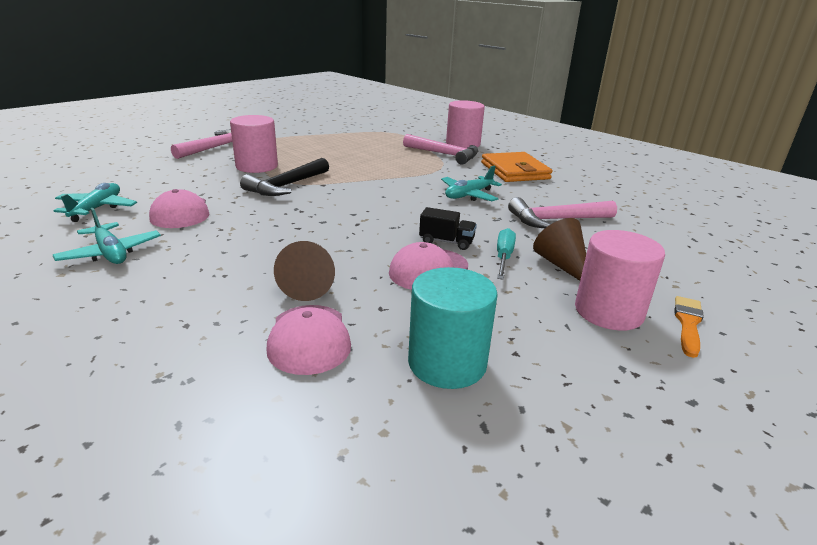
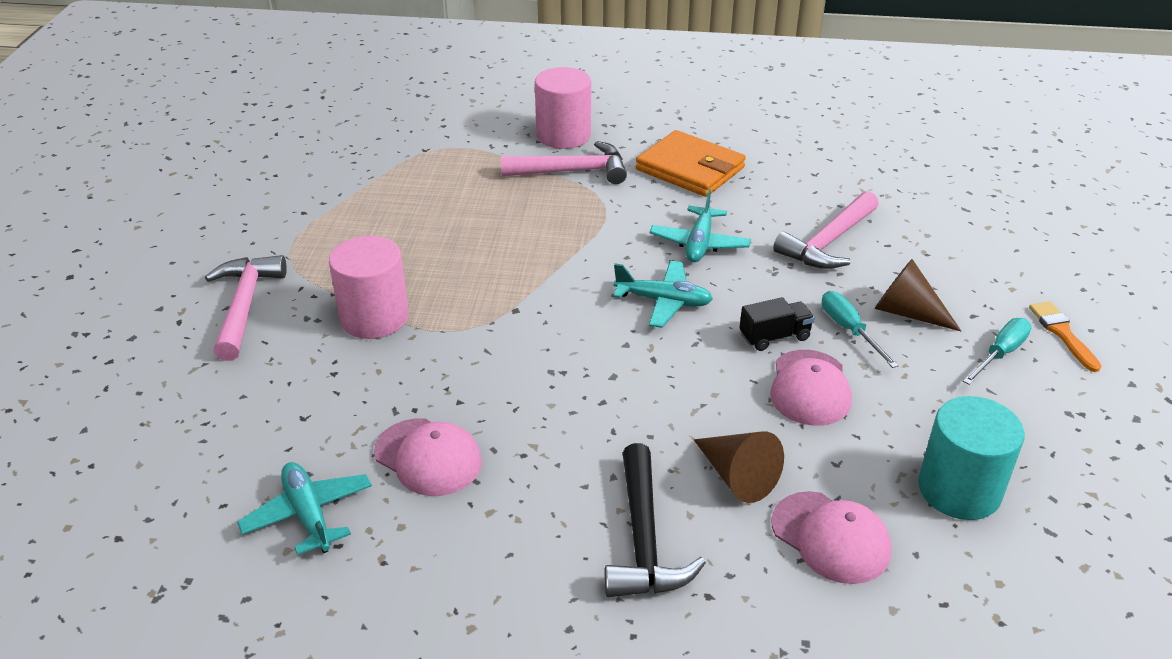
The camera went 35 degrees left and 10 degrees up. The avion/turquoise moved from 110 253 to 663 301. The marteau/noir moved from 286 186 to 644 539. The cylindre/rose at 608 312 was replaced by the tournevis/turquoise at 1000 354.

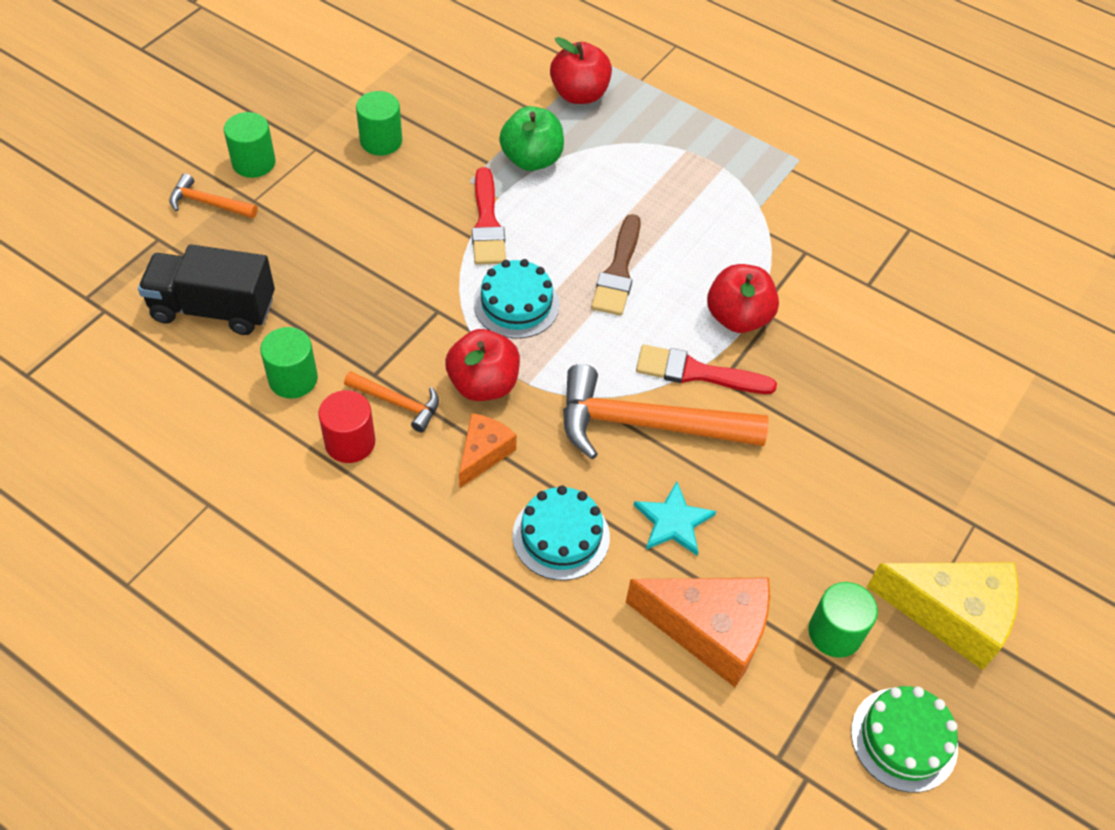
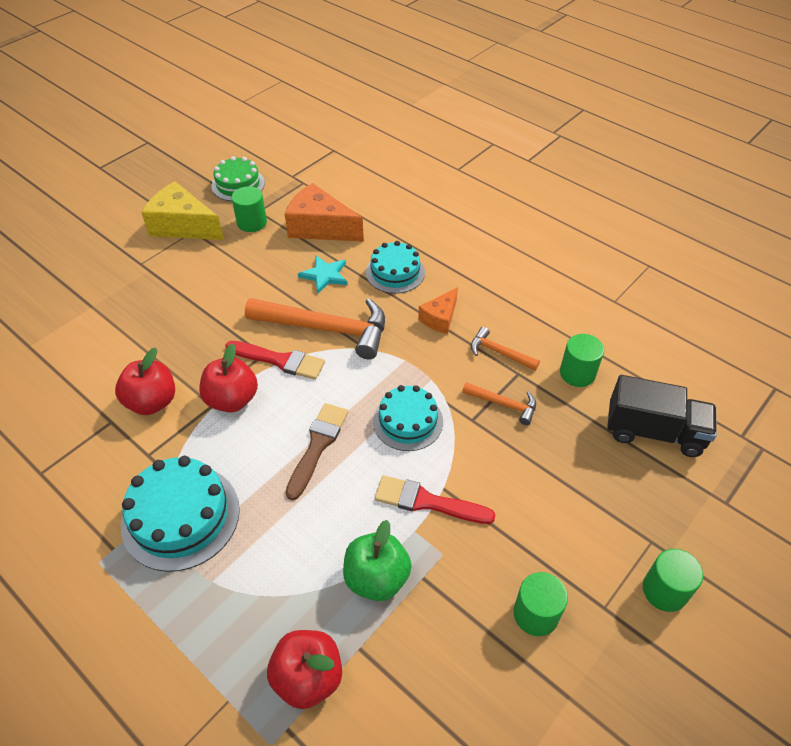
The camera went 170 degrees left and 5 degrees down. The cylindre/rouge at 350 442 disappeared. The gâteau/turquoise at 180 516 appeared. The marteau/orange moved from 208 203 to 504 404. The pomme/rouge moved from 483 384 to 152 402. The pinceau/rouge at 487 223 turned 75 degrees counterclockwise.

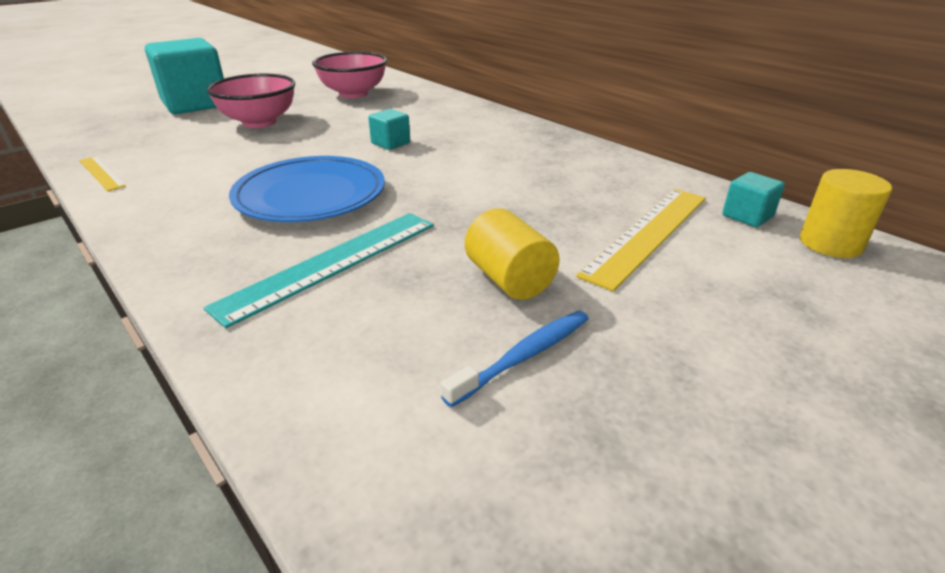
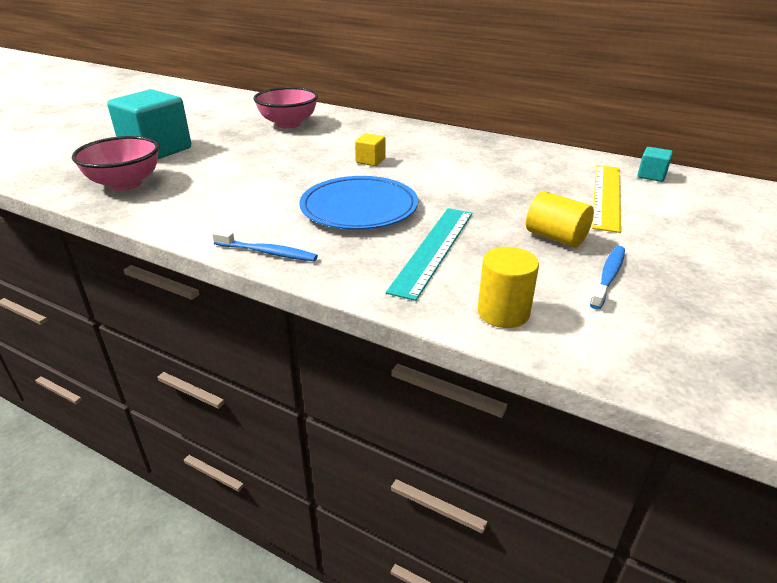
The camera went 20 degrees left and 0 degrees up. The règle/jaune at 101 173 disappeared. The brosse à dents/bleu at 267 252 appeared. The bol/rose moved from 259 122 to 125 184. The cylindre/jaune moved from 830 244 to 503 312. The cube/turquoise at 390 143 became the cube/jaune at 370 161.

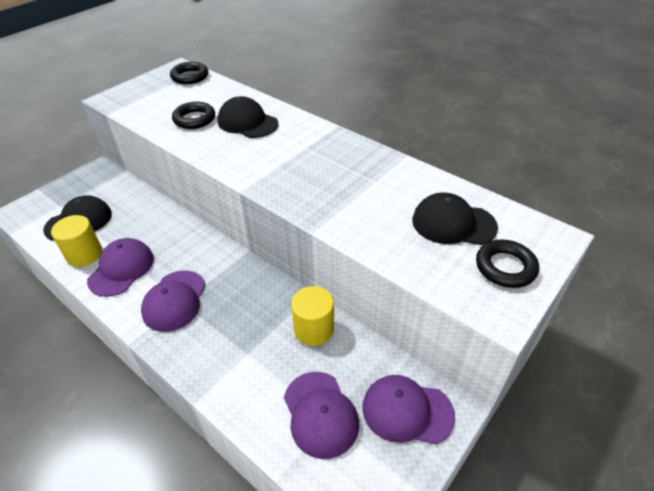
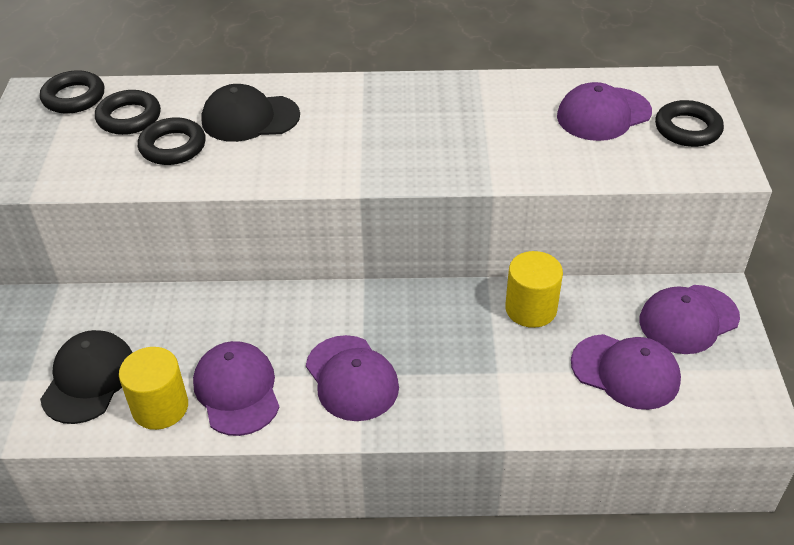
The camera went 40 degrees left and 0 degrees up. The anneau/noir at 129 118 appeared. The casquette/noir at 453 223 became the casquette/violet at 603 114.

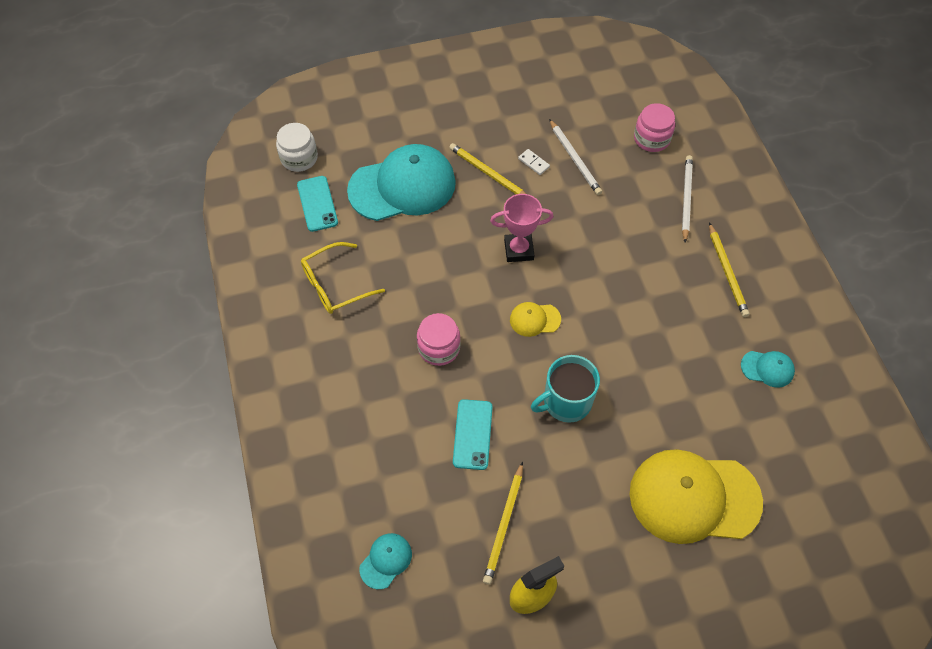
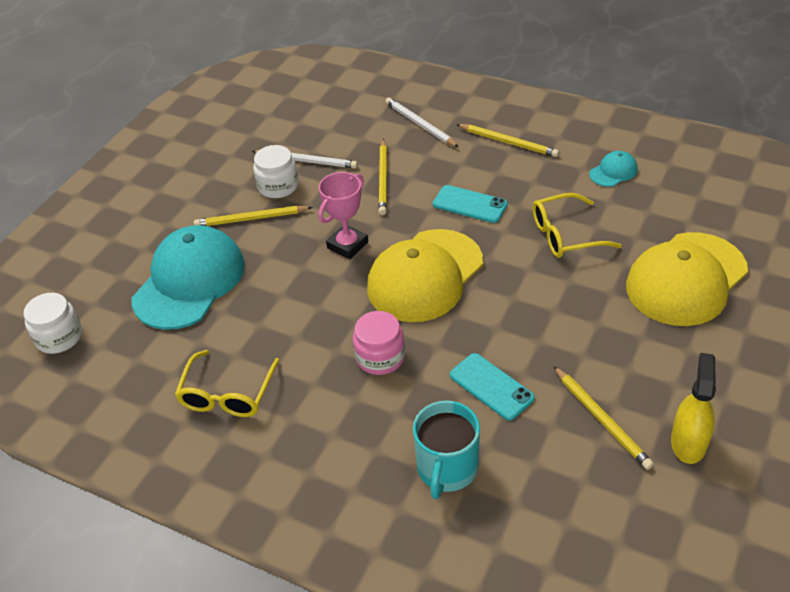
The camera went 45 degrees left and 15 degrees down. The casquette/turquoise at 386 561 disappeared. The bocal/rose at 651 139 disappeared. The crayon/jaune at 383 179 appeared. The lunettes/jaune at 565 235 appeared. The téléphone/turquoise moved from 317 204 to 470 204. The tasse/turquoise moved from 566 401 to 447 469. The domino/blanc at 533 163 was replaced by the bocal/blanc at 278 186. The casquette/jaune at 534 319 changed to 2.31 times the size.

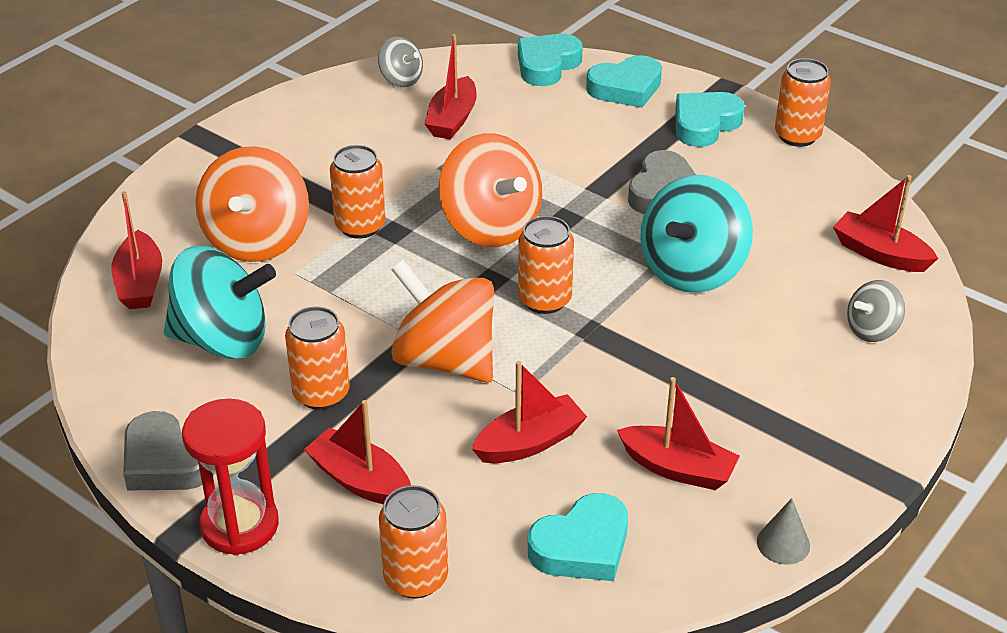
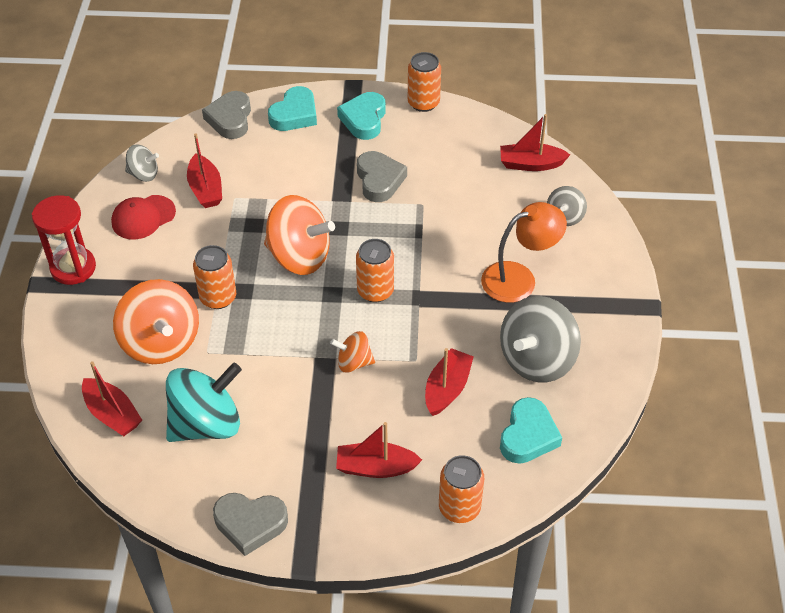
The camera went 35 degrees left and 10 degrees up. The canette/orange at 321 393 disappeared. The toupie/turquoise at 692 270 disappeared. The cône/gris at 783 543 disappeared. The casquette/rouge at 143 217 appeared. The lampe/orange at 519 278 appeared. The sablier/rouge moved from 240 525 to 73 268. The bateau/rouge at 678 468 was replaced by the toupie/gris at 537 359. The cœur/turquoise at 547 65 became the cœur/gris at 230 119. The toupie/orange at 445 360 changed to 0.52 times the size.

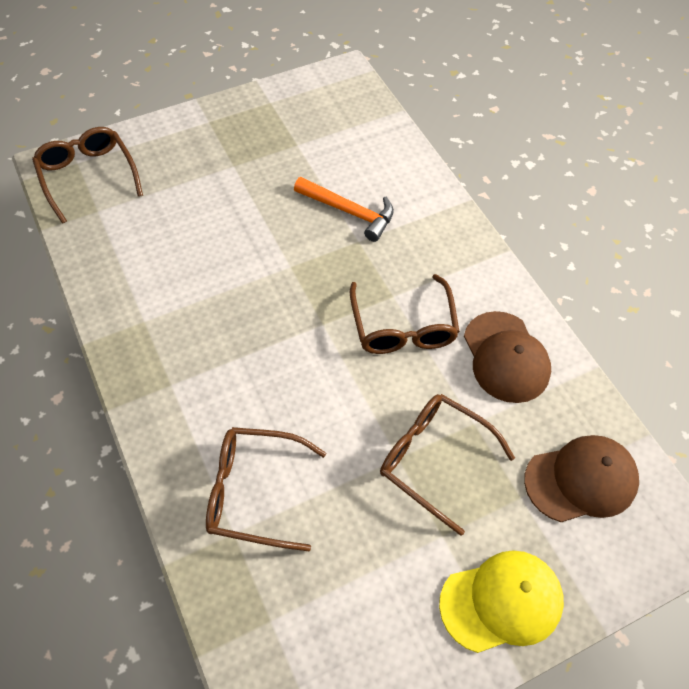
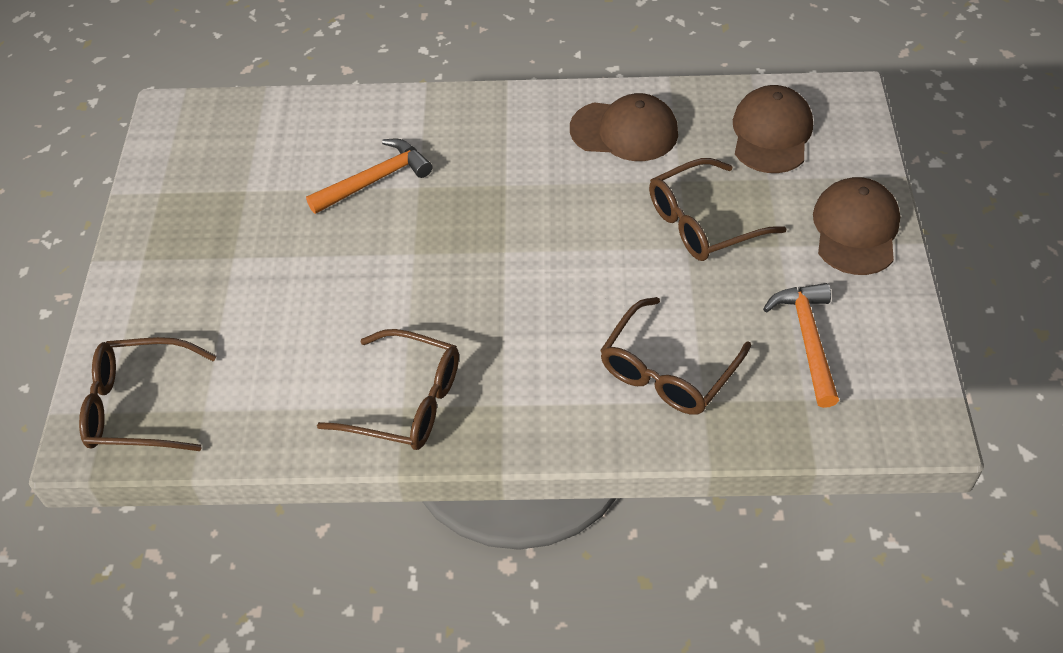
The camera went 60 degrees left and 5 degrees down. The marteau/orange at 808 340 appeared. The lunettes/marron moved from 403 326 to 406 402. The casquette/jaune at 501 602 became the casquette/marron at 855 229.

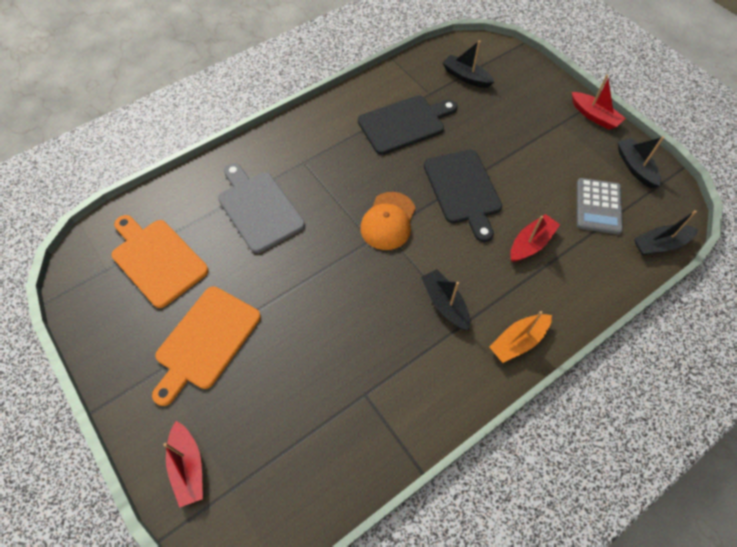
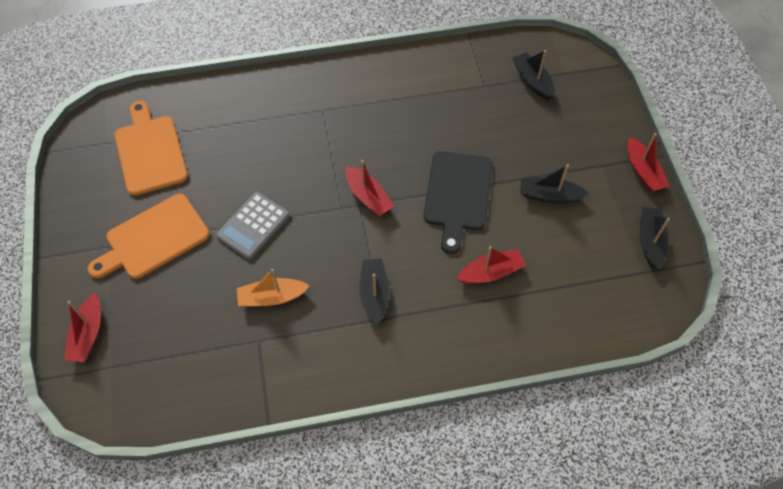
The camera went 25 degrees right and 0 degrees up. The planche à découper/gris at 259 208 disappeared. The planche à découper/noir at 404 124 disappeared. The bateau/orange moved from 518 341 to 272 297. The calculatrice/gris moved from 598 206 to 253 225. The bateau/noir moved from 660 244 to 549 195. The casquette/orange at 388 221 was replaced by the bateau/rouge at 368 197.

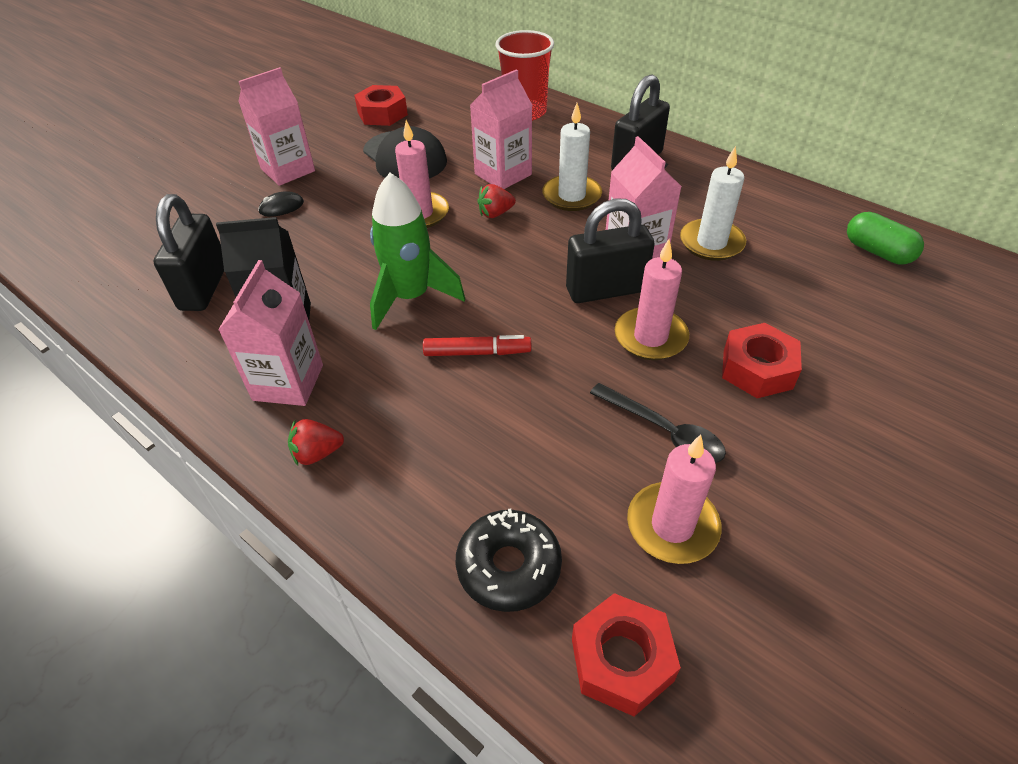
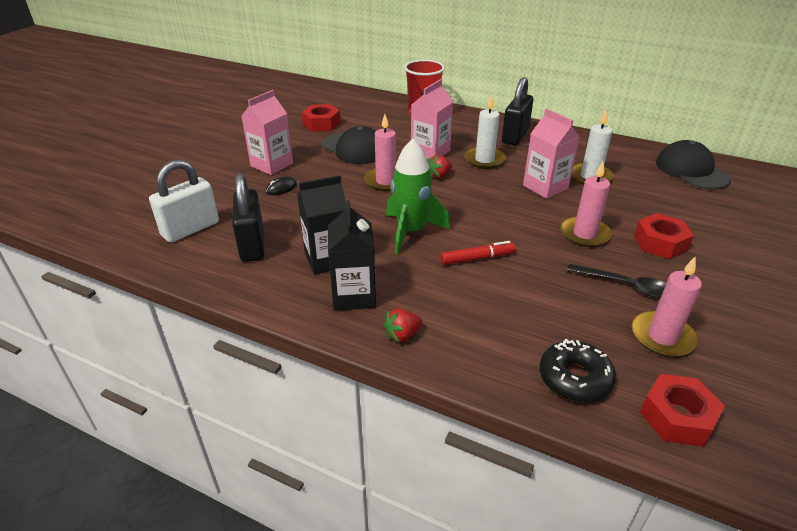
The camera went 15 degrees left and 10 degrees down. The cadenas/noir at 605 290 disappeared. The cadenas/blanc at 190 229 appeared. The gélule/vert at 877 252 was replaced by the casquette/noir at 691 170. The brique de lait/rose at 288 382 became the brique de lait/noir at 354 295.

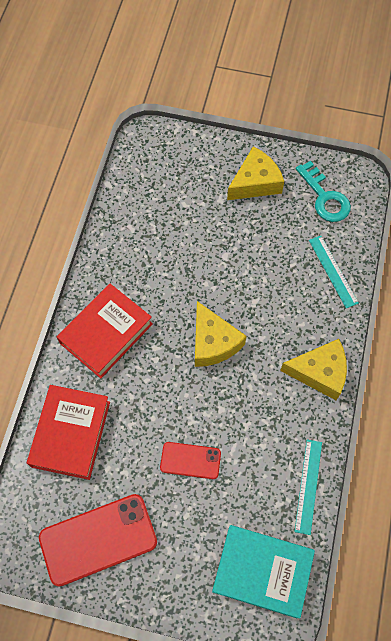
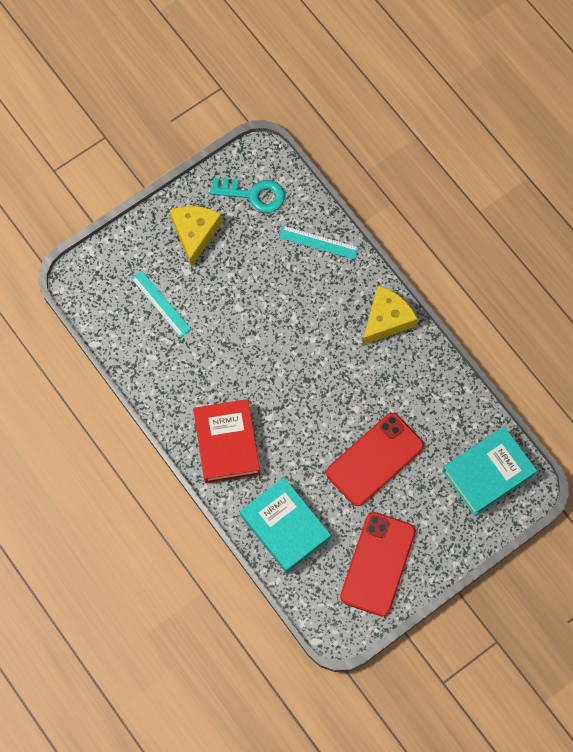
The camera went 50 degrees left and 5 degrees up. The fromage/jaune at 213 342 disappeared. The règle/turquoise moved from 308 486 to 161 303. The livre/rouge at 71 434 became the livre/turquoise at 285 527. The téléphone/rouge at 190 460 changed to 1.80 times the size.

